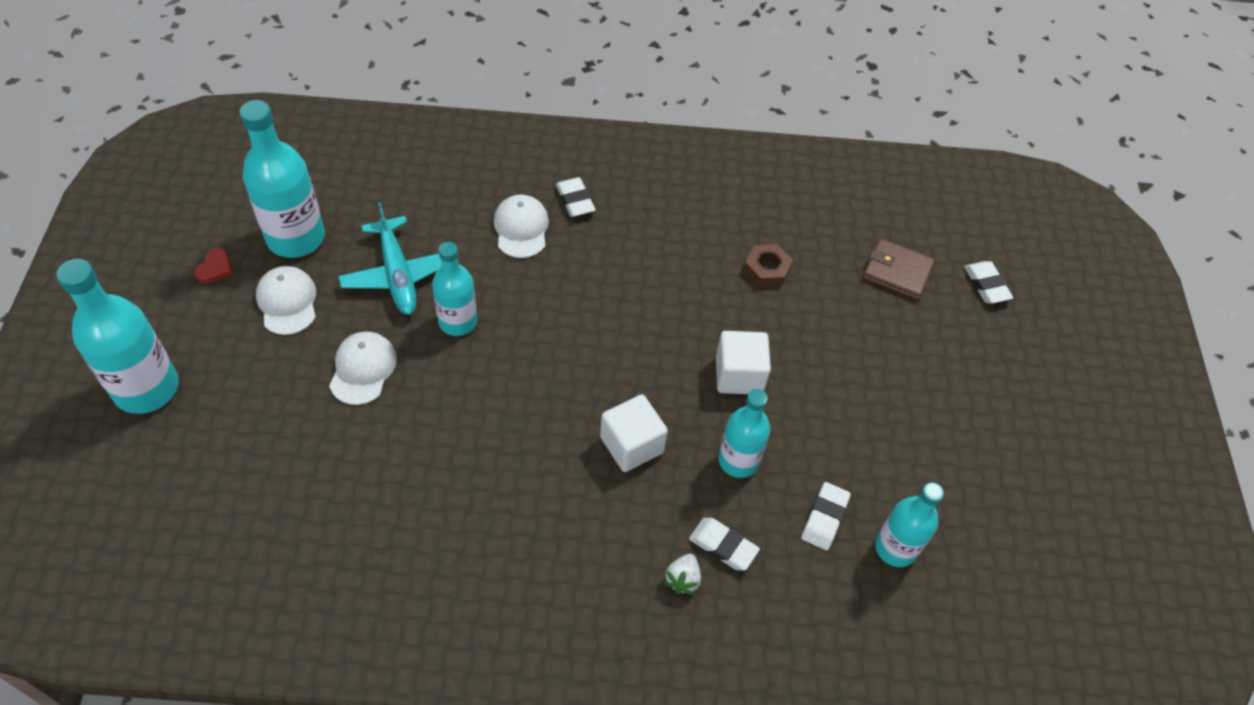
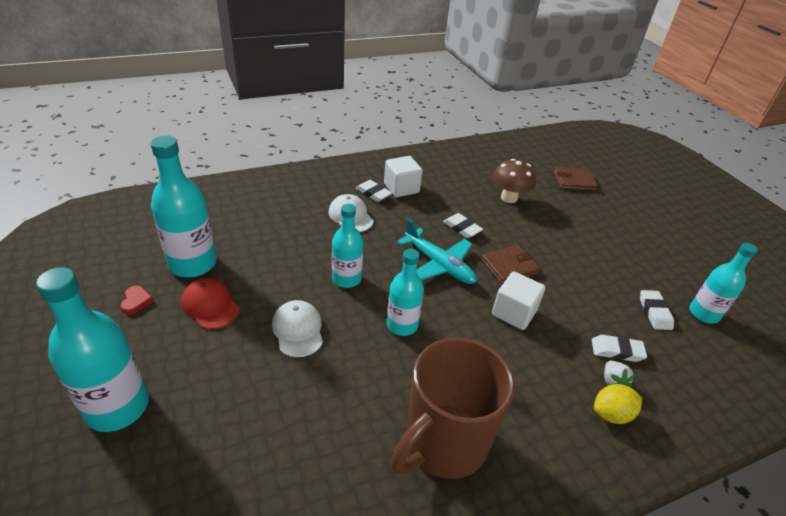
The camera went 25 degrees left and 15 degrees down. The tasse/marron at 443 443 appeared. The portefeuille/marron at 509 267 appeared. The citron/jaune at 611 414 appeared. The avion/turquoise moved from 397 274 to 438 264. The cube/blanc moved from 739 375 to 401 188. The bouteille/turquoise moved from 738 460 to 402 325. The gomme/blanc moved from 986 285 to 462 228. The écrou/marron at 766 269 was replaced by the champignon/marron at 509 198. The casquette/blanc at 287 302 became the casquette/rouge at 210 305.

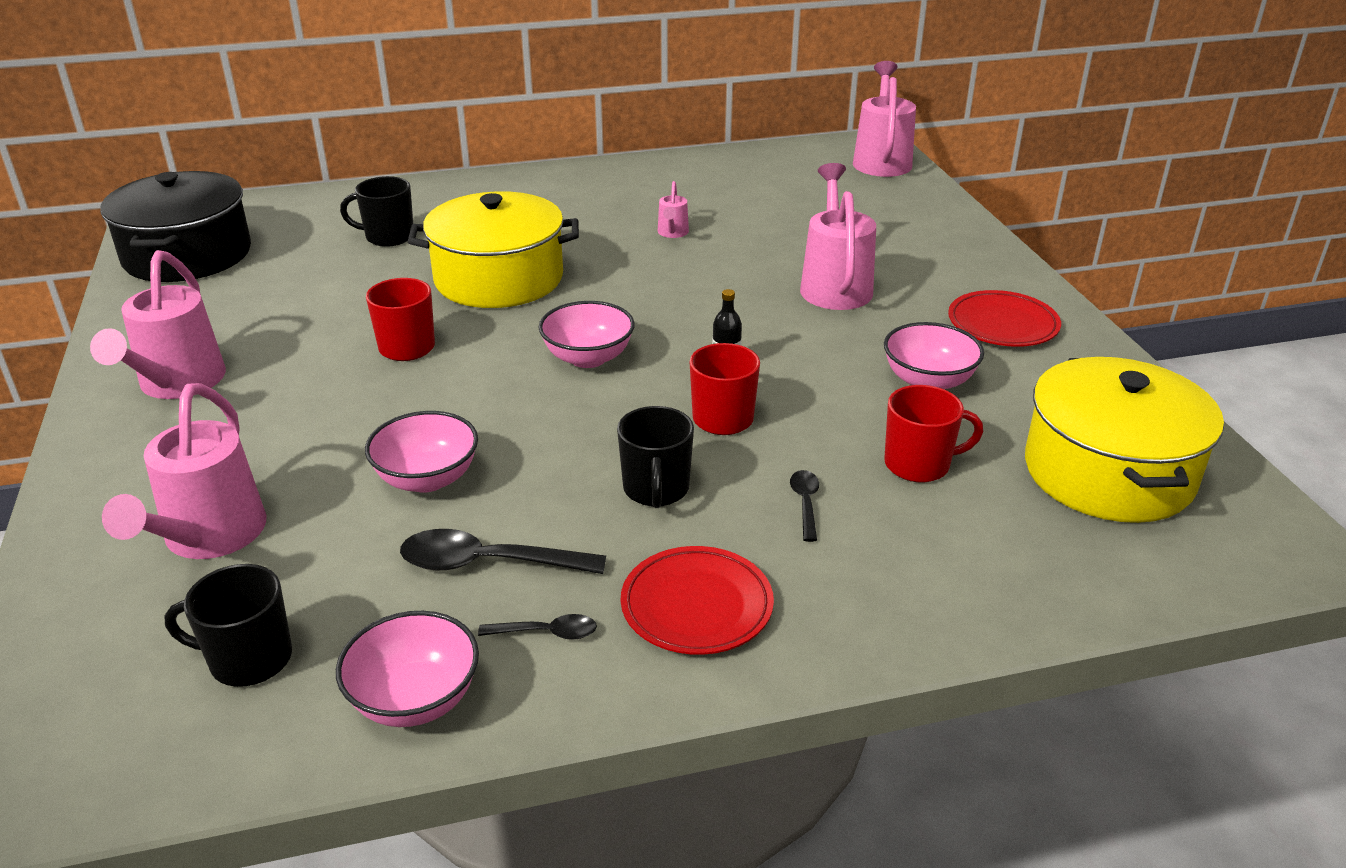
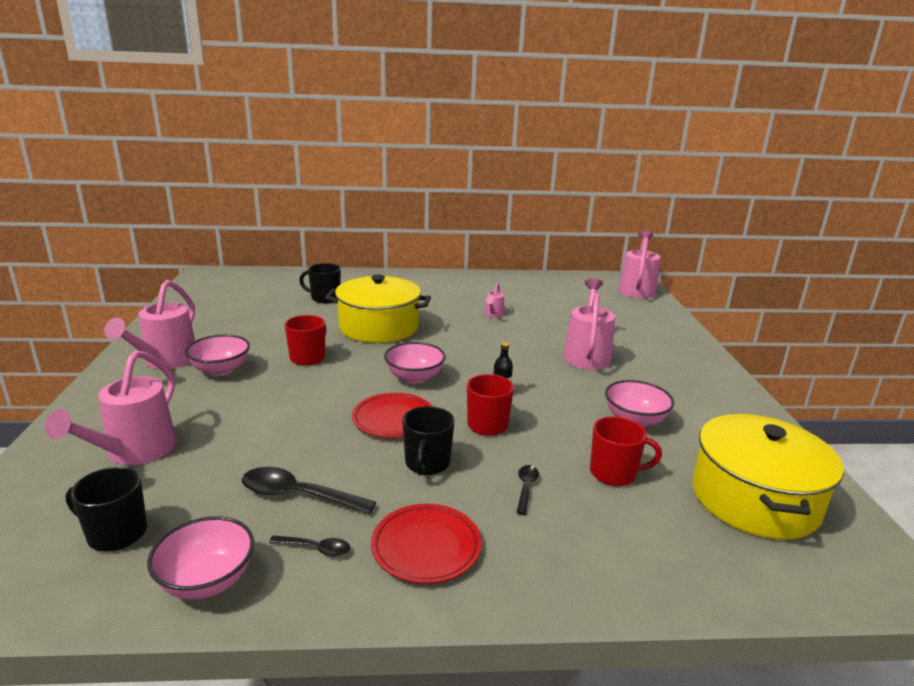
The camera went 10 degrees right and 10 degrees down. The marmite/noir at 187 255 disappeared. The bol/rose moved from 427 479 to 221 370. The assiette/rouge moved from 1002 324 to 393 419.

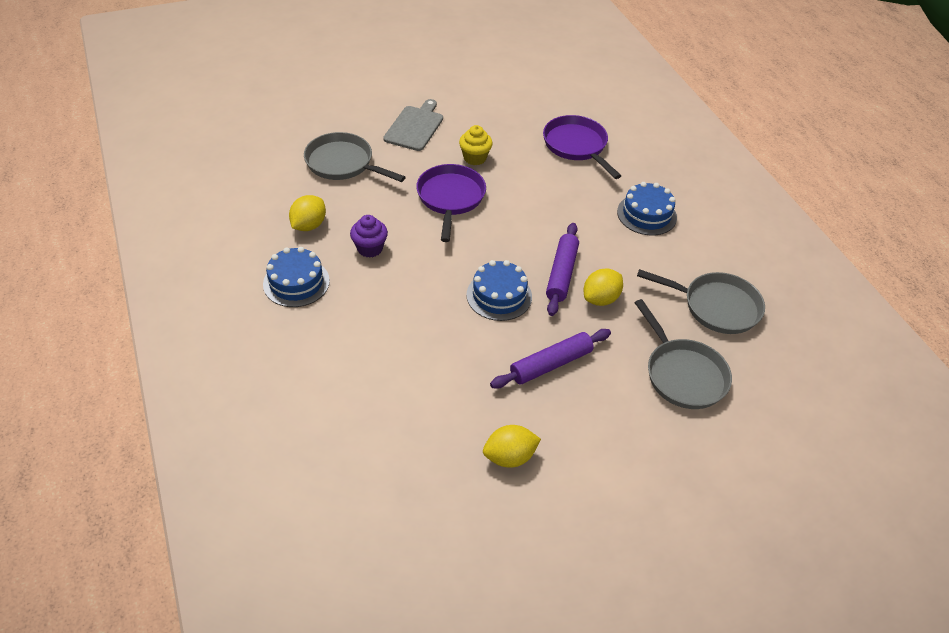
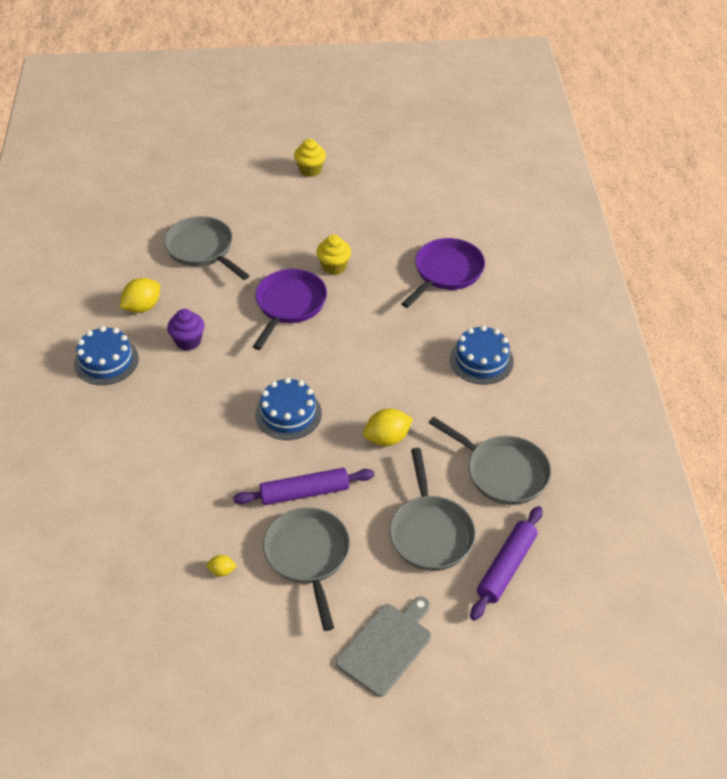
The camera went 20 degrees right and 0 degrees up. The poêle/gris at 308 556 appeared. The muffin/jaune at 310 170 appeared. The planche à découper/gris moved from 414 127 to 386 646. The rouleau à pâtisserie/violet moved from 561 274 to 506 567. The poêle/violet at 577 146 turned 45 degrees clockwise. The citron/jaune at 509 457 changed to 0.52 times the size.

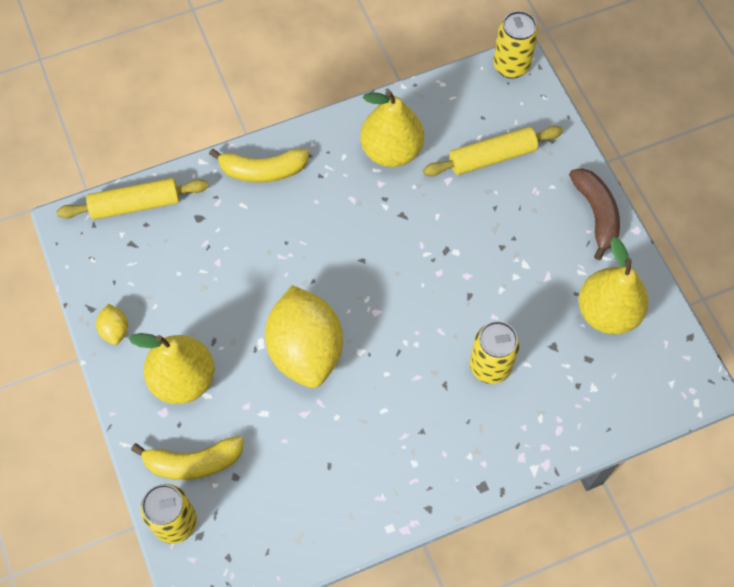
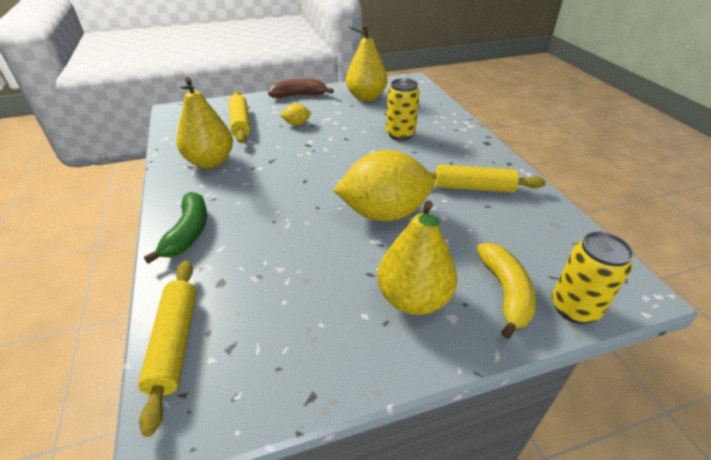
The camera went 85 degrees left and 25 degrees down. The canette/jaune at 511 66 disappeared. The rouleau à pâtisserie/jaune at 473 187 appeared. The citron/jaune moved from 115 330 to 296 124. The banane/jaune at 263 170 became the banane/vert at 188 233.

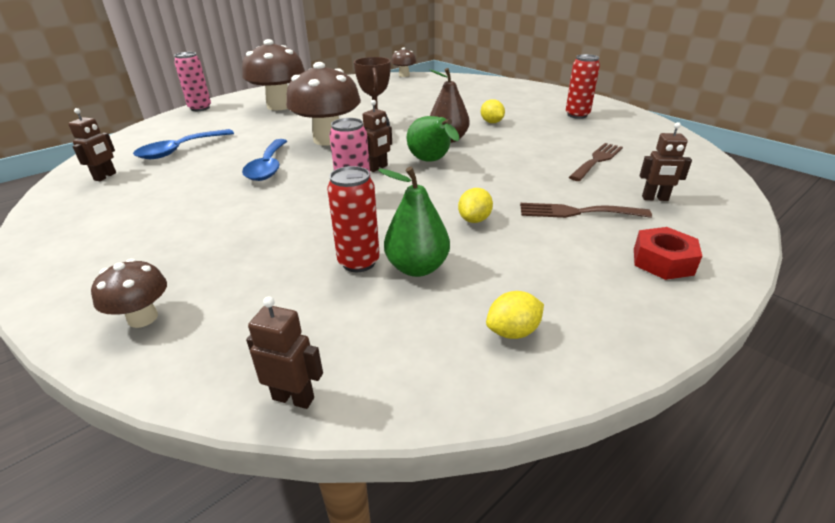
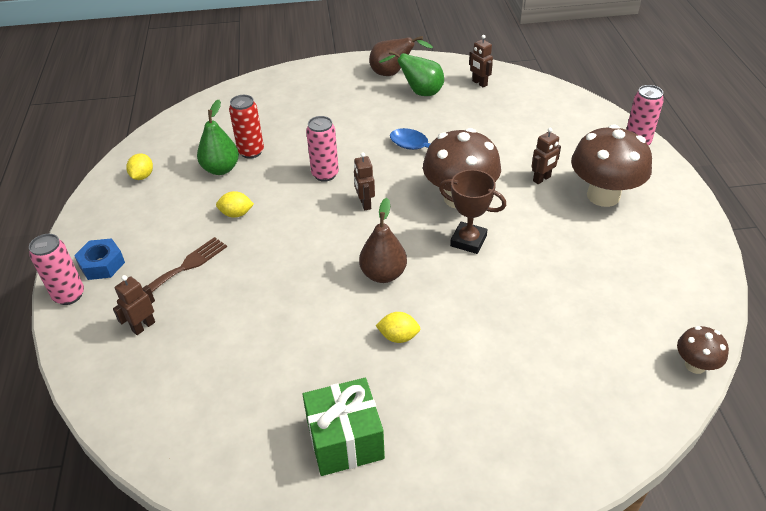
The camera went 125 degrees right and 10 degrees up. The champignon/marron at 143 318 disappeared. The cuillère/bleu at 180 150 disappeared. The fourchette/marron at 597 160 disappeared. The canette/rose at 69 295 appeared. The poire/marron at 393 73 appeared. The robot/marron moved from 293 398 to 542 179. The poire/vert moved from 432 162 to 419 92. The canette/rouge at 577 115 was replaced by the cadeau/vert at 345 440. The écrou/rouge at 662 261 became the écrou/bleu at 102 264. The citron/jaune at 474 220 turned 60 degrees counterclockwise.

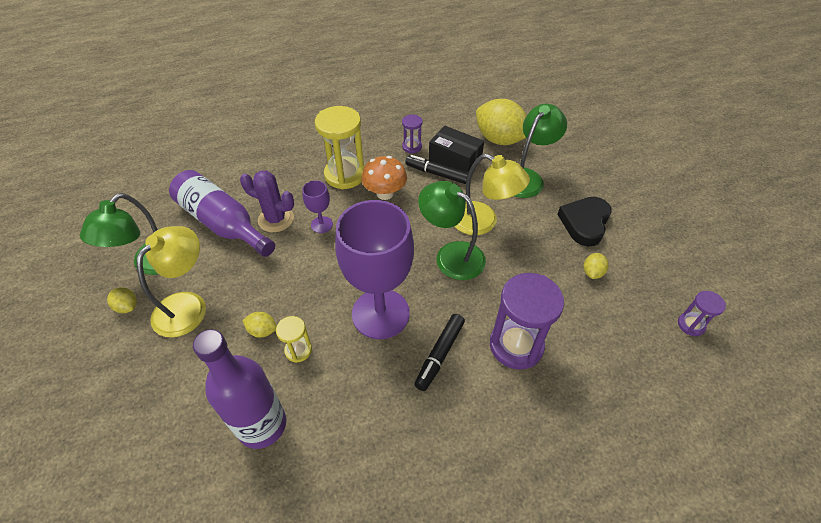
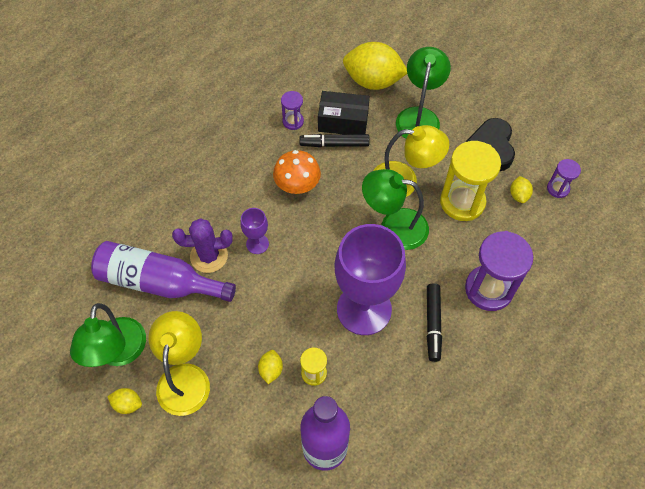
The camera went 25 degrees left and 10 degrees up. The sablier/jaune moved from 345 175 to 462 202. The sablier/violet moved from 691 325 to 558 188. The citron/jaune at 262 330 turned 75 degrees counterclockwise.

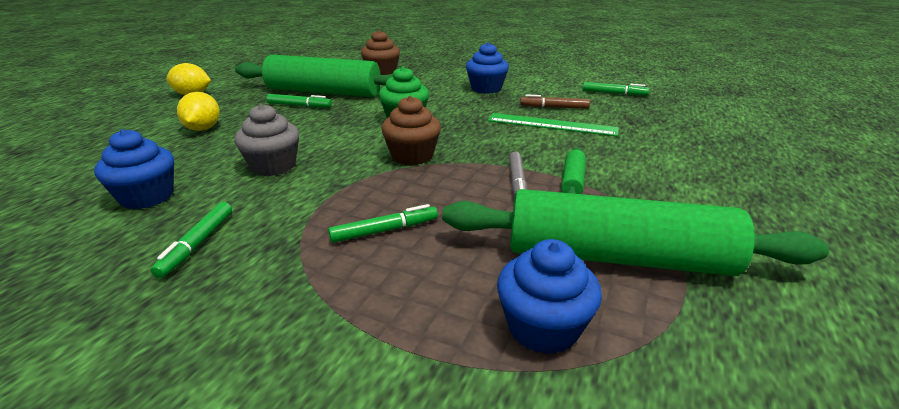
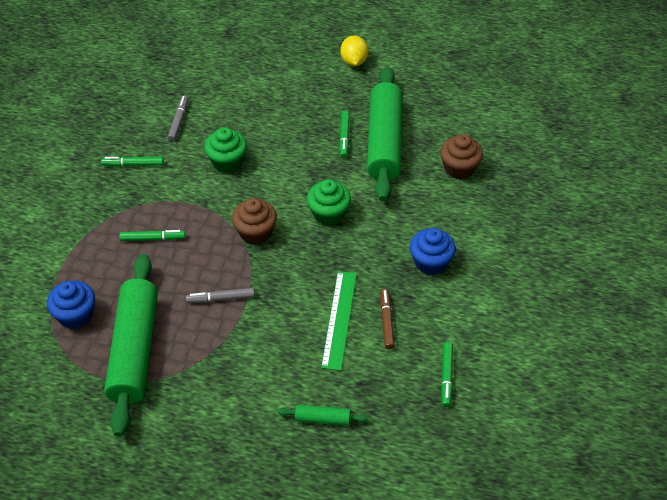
The camera went 80 degrees right and 20 degrees up. The citron/jaune at 203 129 disappeared. The rouleau à pâtisserie/vert moved from 572 181 to 322 419. The muffin/bleu at 147 197 was replaced by the feutre/gris at 179 121. The muffin/gris at 273 166 became the muffin/vert at 227 162. The feutre/vert at 384 231 turned 60 degrees counterclockwise.

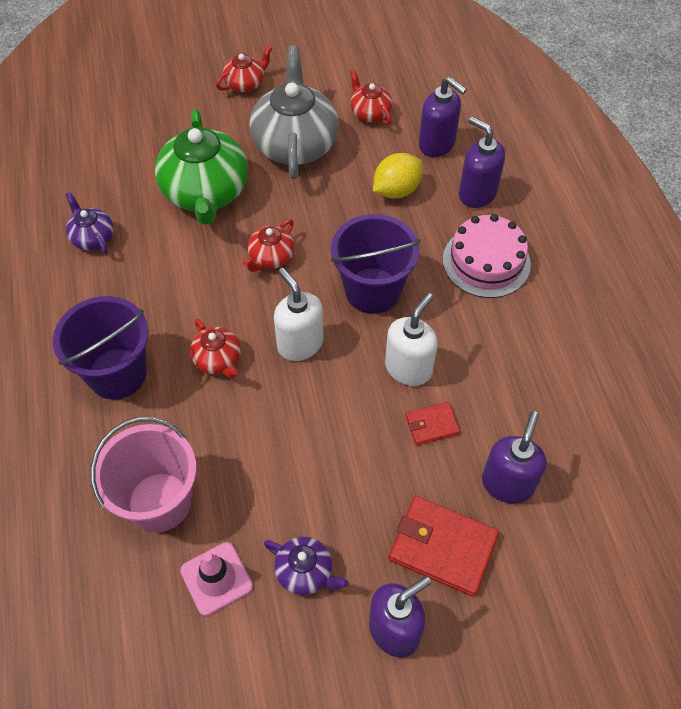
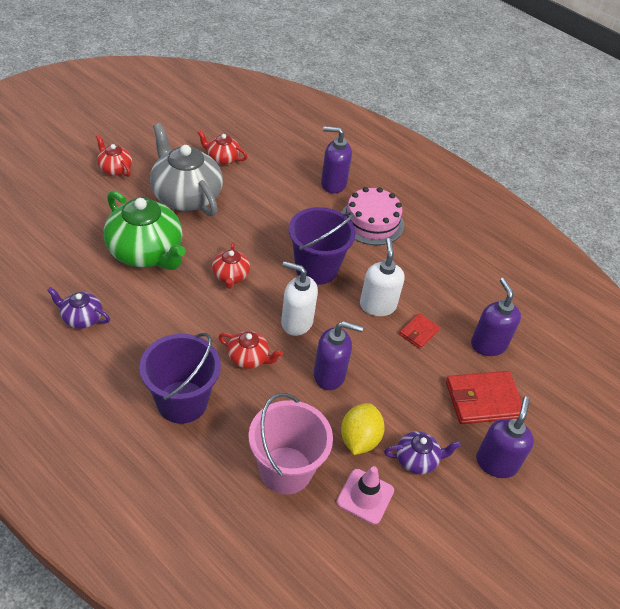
The camera went 40 degrees left and 10 degrees down. The citron/jaune moved from 396 190 to 359 439. The distributeur de savon/violet moved from 437 144 to 329 375. The théière/rouge at 245 83 turned 60 degrees counterclockwise.

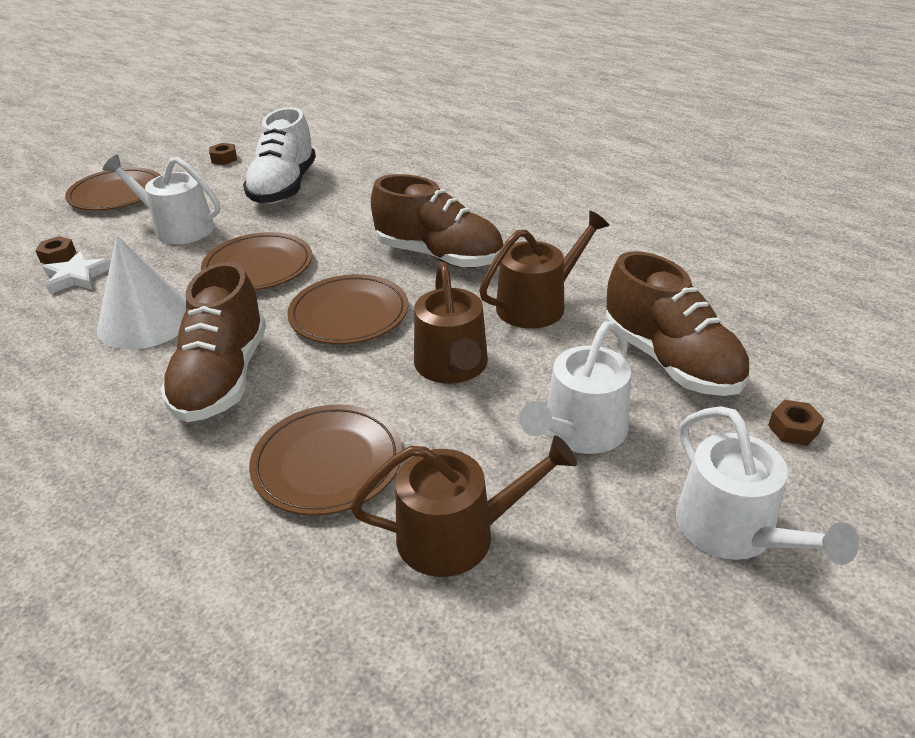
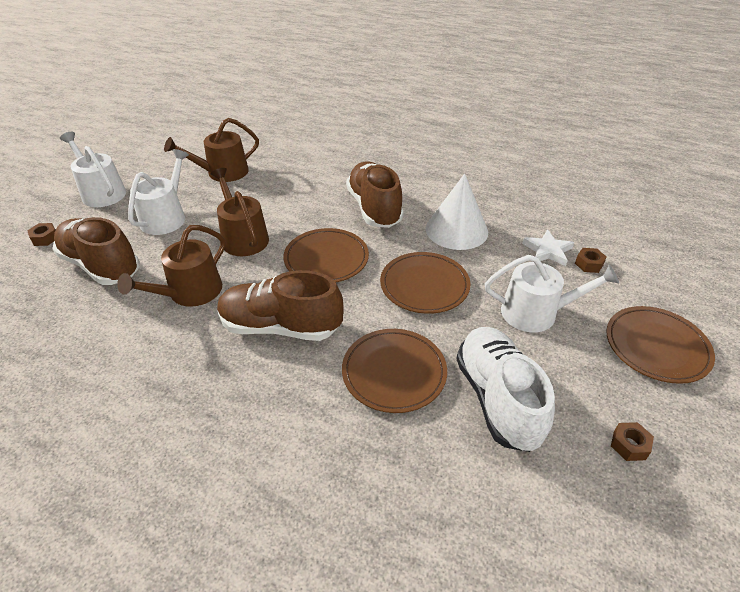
The camera went 160 degrees right and 5 degrees up. The assiette/marron moved from 327 463 to 394 372.

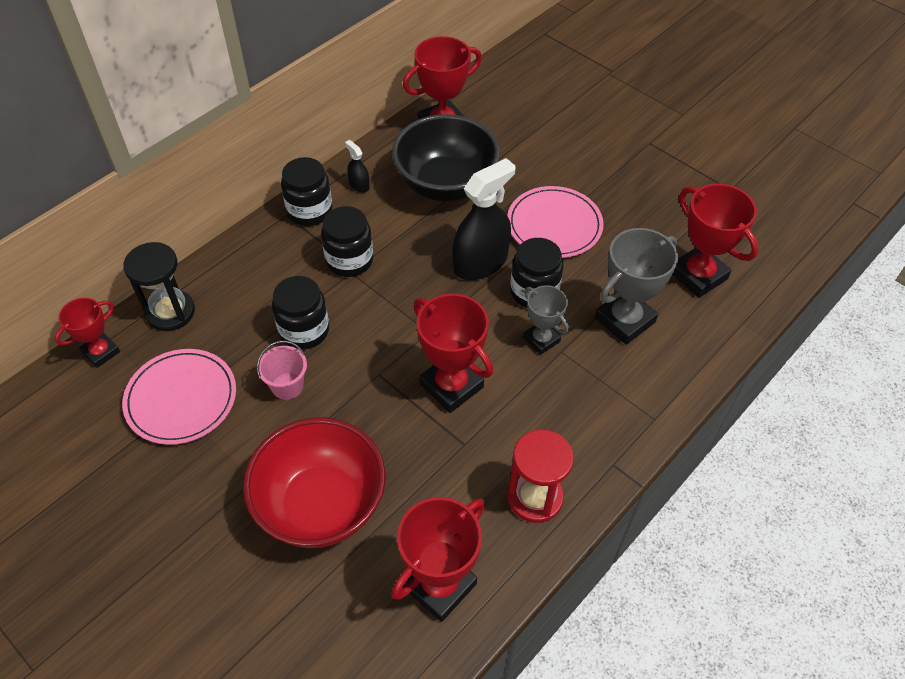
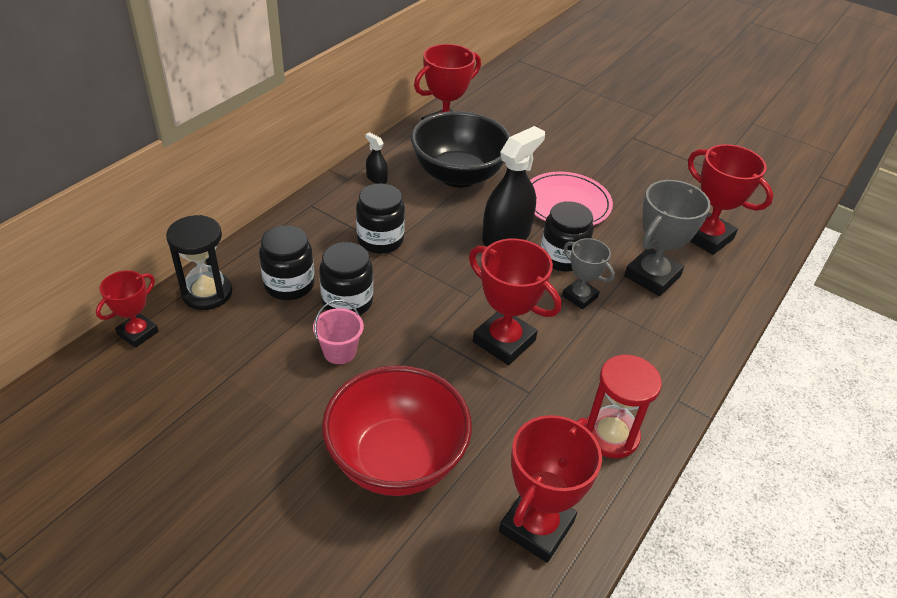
The camera went 10 degrees left and 10 degrees down. The assiette/rose at 181 399 disappeared. The bocal/noir moved from 310 211 to 289 285.

